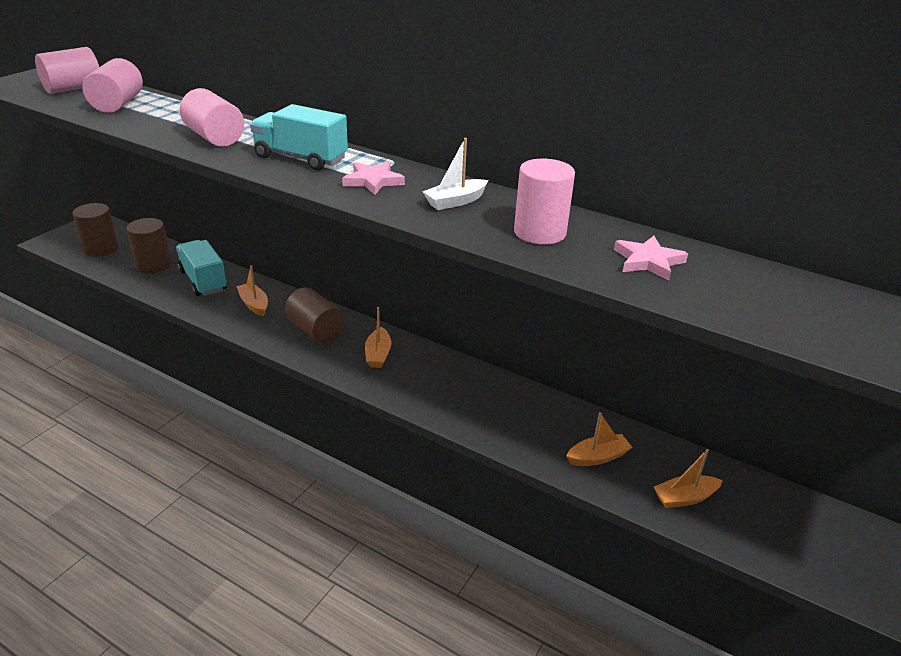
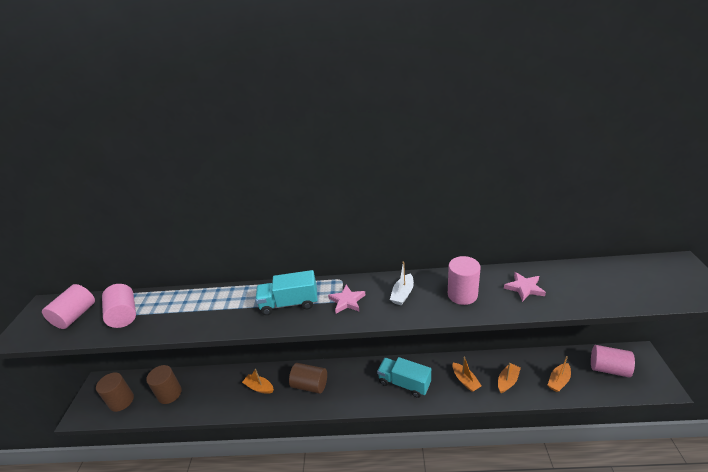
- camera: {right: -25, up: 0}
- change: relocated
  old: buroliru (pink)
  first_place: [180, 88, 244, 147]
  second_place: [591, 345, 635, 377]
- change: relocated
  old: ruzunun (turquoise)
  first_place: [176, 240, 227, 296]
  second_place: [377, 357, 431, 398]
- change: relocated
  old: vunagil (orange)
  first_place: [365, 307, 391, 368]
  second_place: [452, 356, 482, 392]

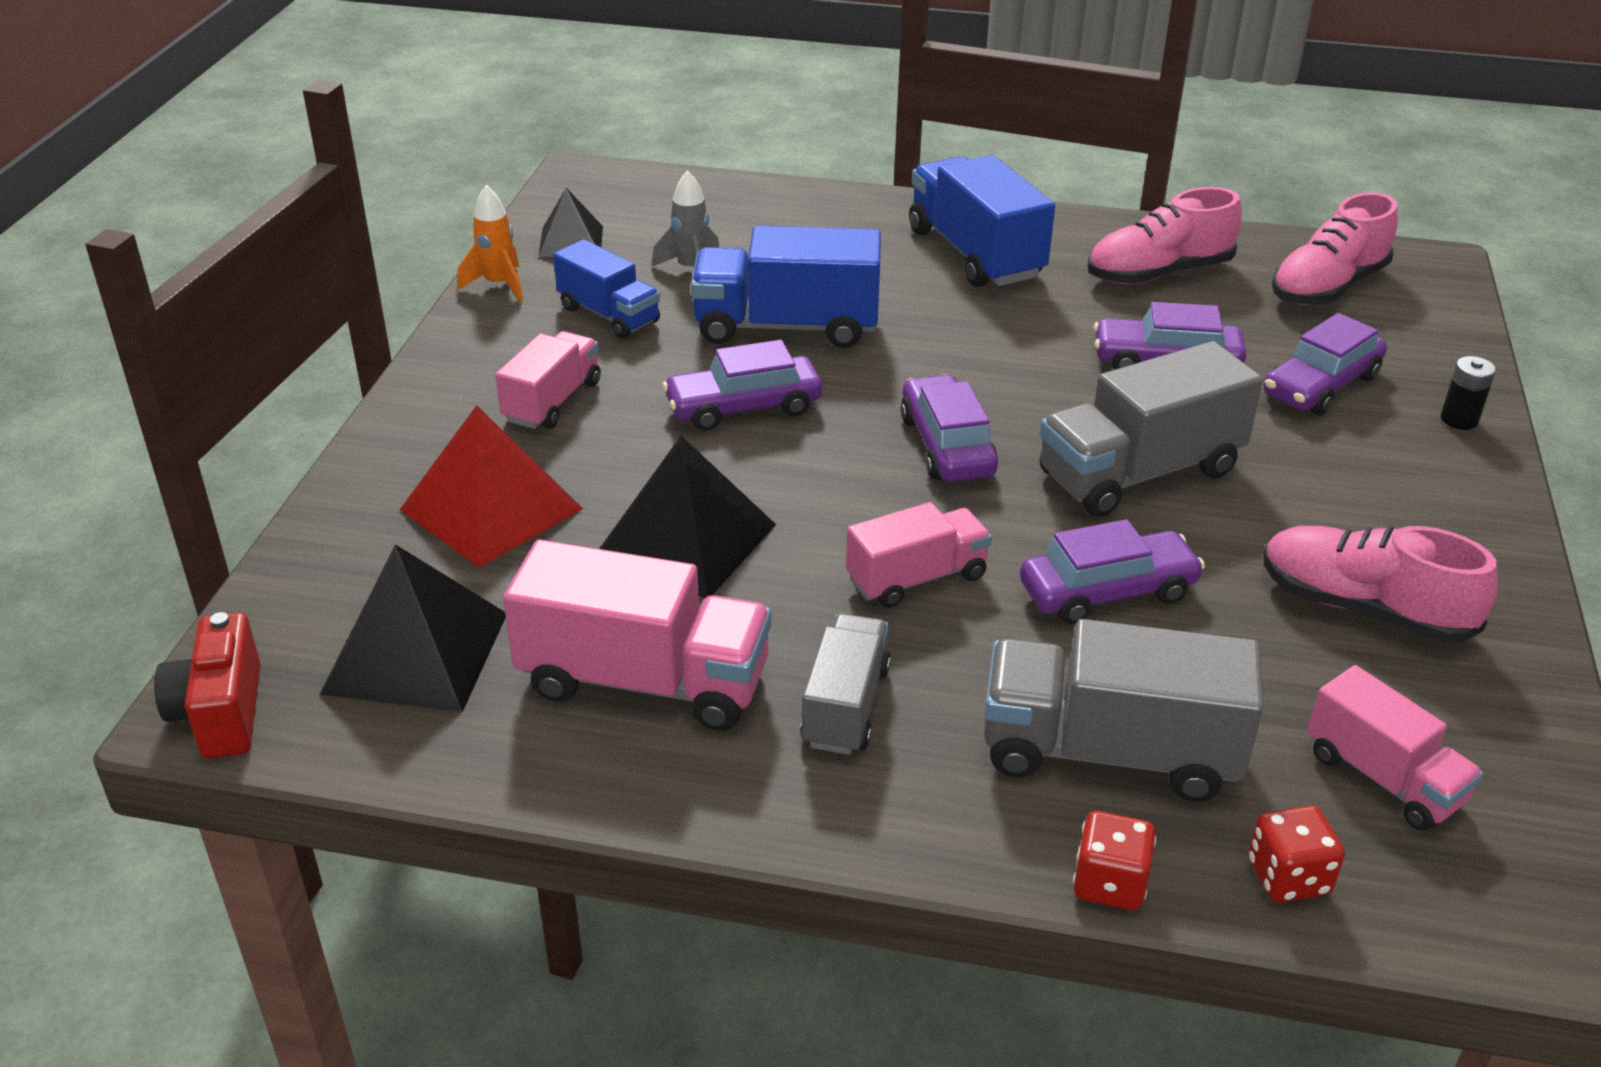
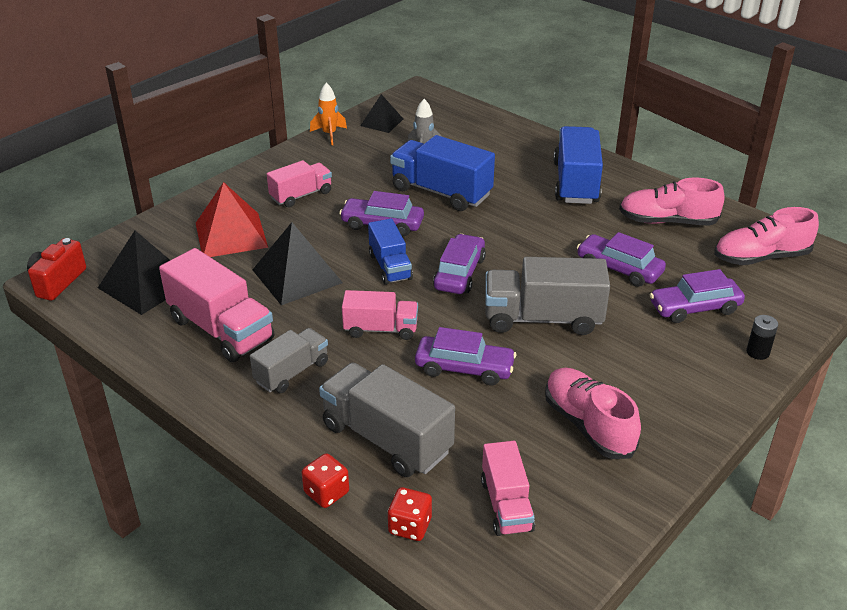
- camera: {right: 30, up: 0}
- change: relocated
  old: ruzunun (blue)
  first_place: [553, 239, 660, 338]
  second_place: [368, 219, 413, 285]

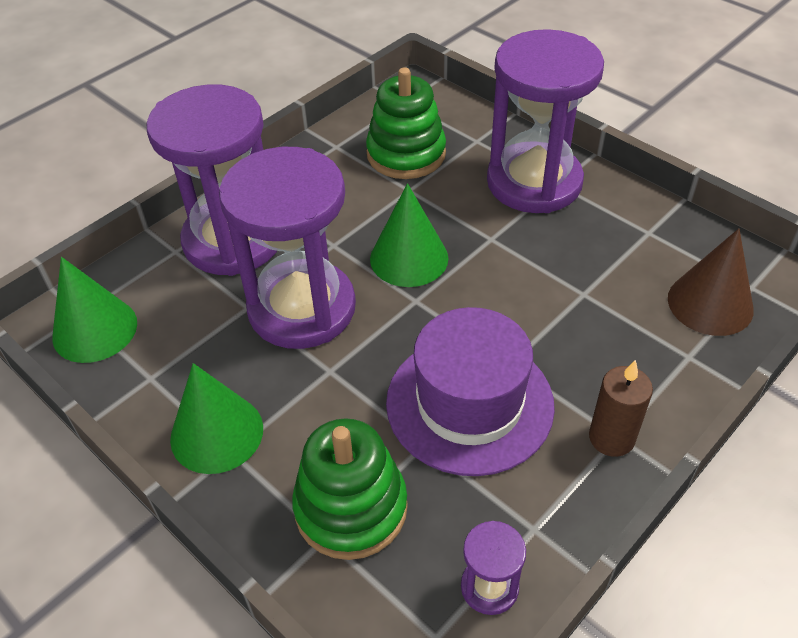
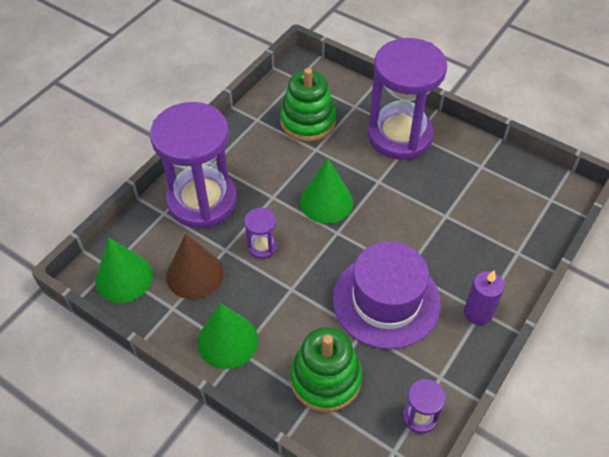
- camera: {right: -10, up: 5}
- change: size
  old: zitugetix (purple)
  first_place: [219, 147, 356, 349]
  second_place: [244, 208, 278, 259]
  factor: 0.41
- change: relocated
  old: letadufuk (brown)
  first_place: [668, 228, 754, 336]
  second_place: [166, 234, 224, 299]
- change: colour
  old: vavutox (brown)
  new: vavutox (purple)
  first_place: [589, 360, 653, 457]
  second_place: [464, 270, 504, 325]

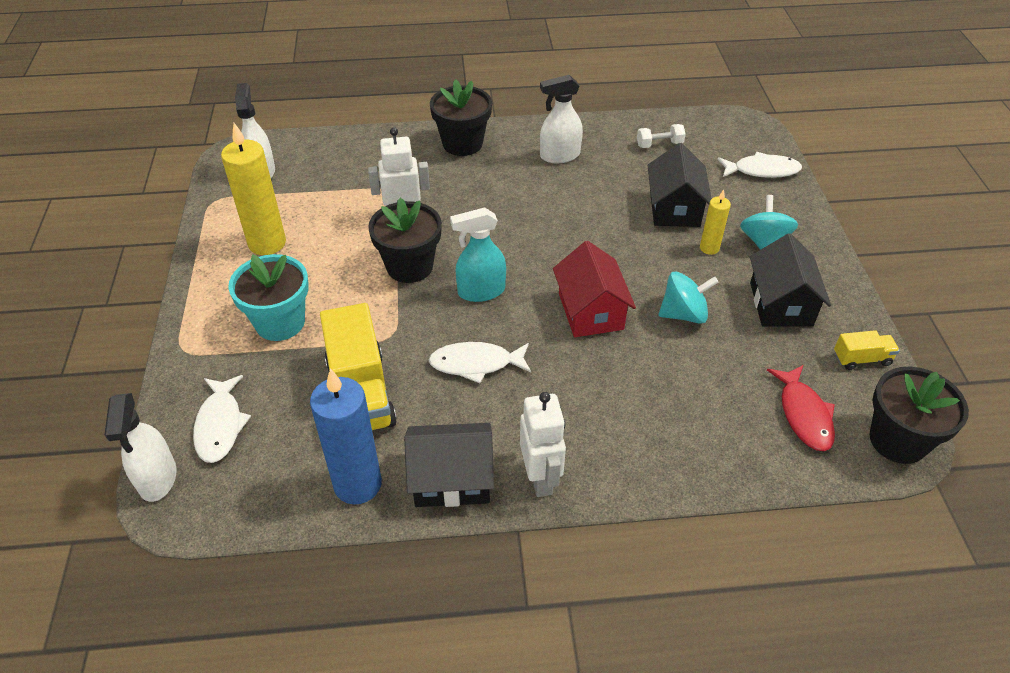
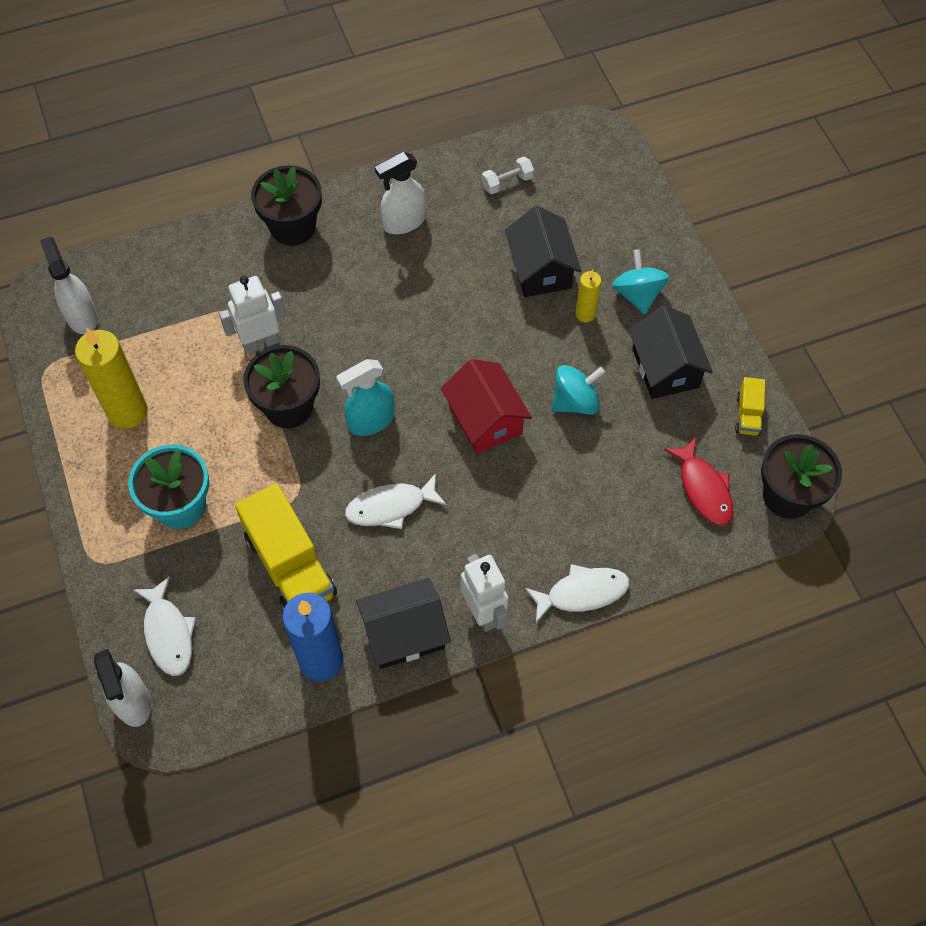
- camera: {right: -15, up: 15}
- change: relocated
  old: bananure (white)
  first_place: [718, 152, 802, 178]
  second_place: [525, 564, 630, 623]
- change: spun
  old: ruzunun (yellow)
  first_place: [834, 330, 900, 370]
  second_place: [735, 377, 765, 436]
  degrees: 120

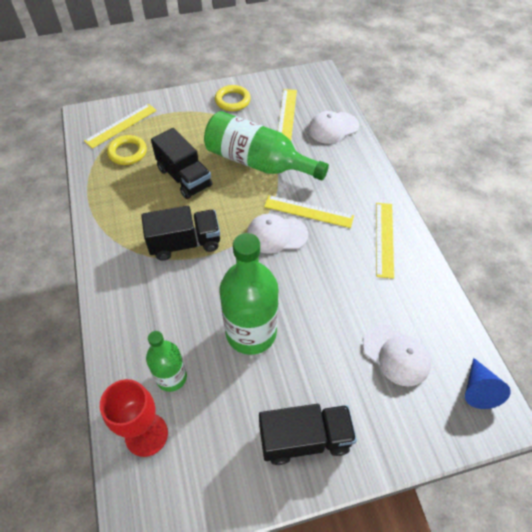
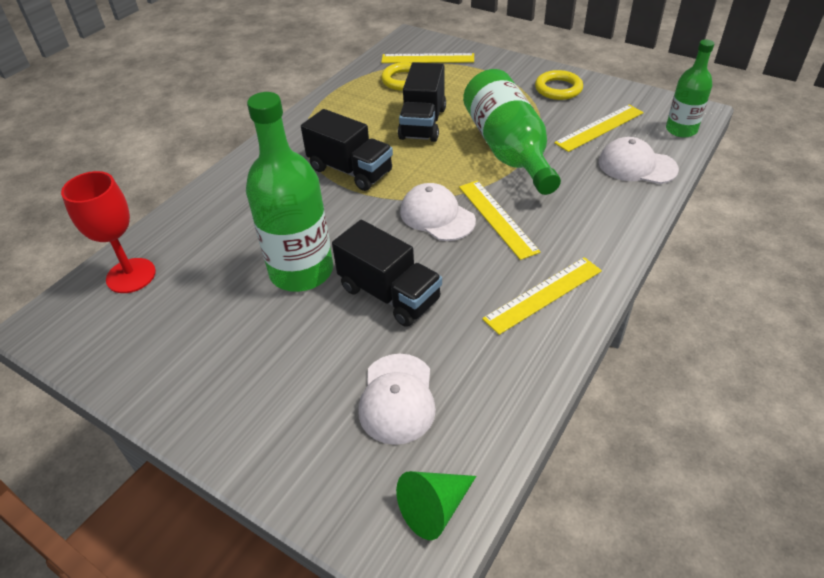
- camera: {right: 50, up: -10}
- change: relocated
  old: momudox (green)
  first_place: [146, 331, 187, 392]
  second_place: [666, 39, 714, 138]
- change: colour
  old: letadufuk (blue)
  new: letadufuk (green)
  first_place: [465, 358, 511, 409]
  second_place: [396, 471, 476, 540]
- change: relocated
  old: ruzunun (black)
  first_place: [259, 404, 357, 465]
  second_place: [332, 220, 442, 327]

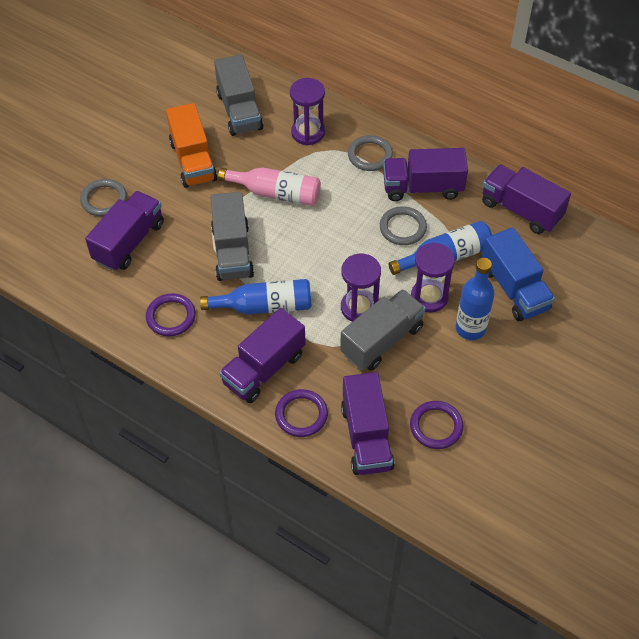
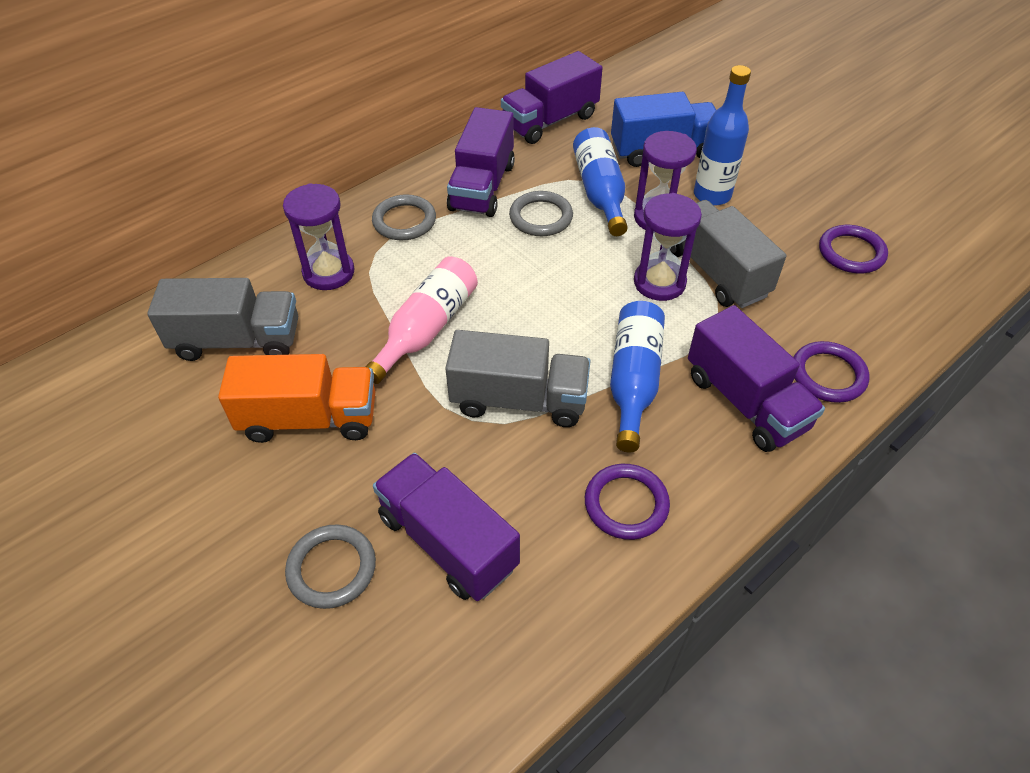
- camera: {right: -75, up: -5}
- change: missing
  old: ruzunun (purple)
  first_place: [341, 372, 395, 475]

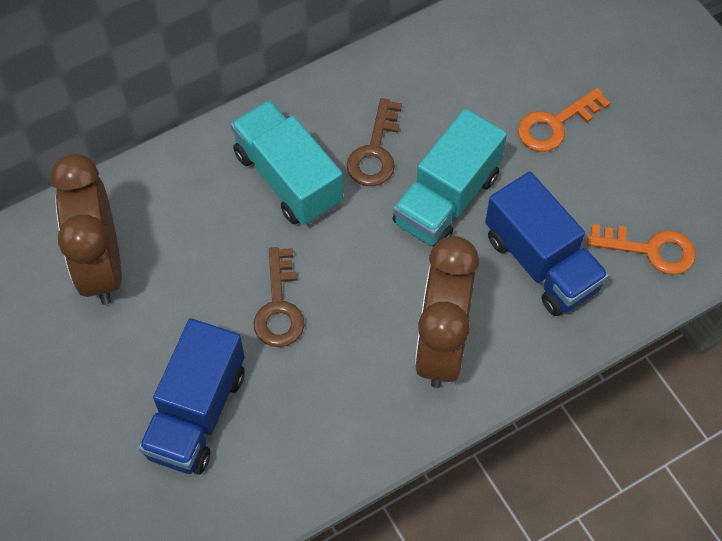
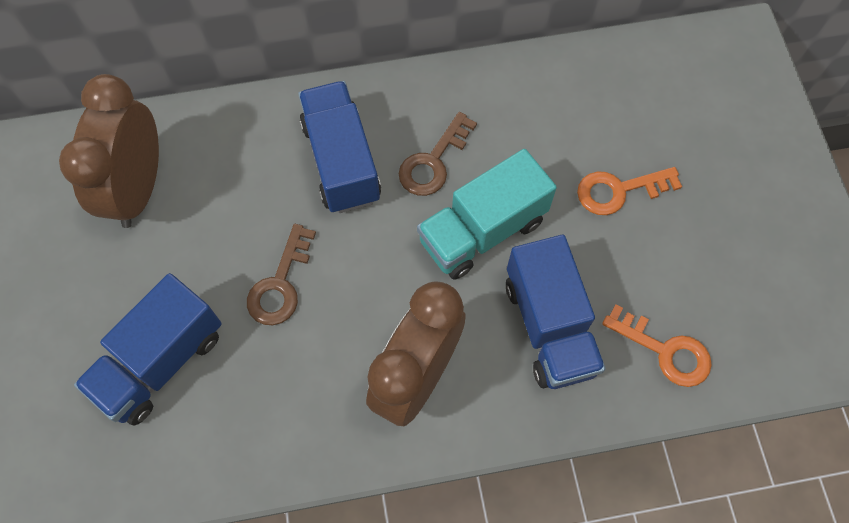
- camera: {right: 20, up: 5}
- change: colour
  old: ruzunun (turquoise)
  new: ruzunun (blue)
  first_place: [231, 100, 343, 225]
  second_place: [298, 81, 381, 213]

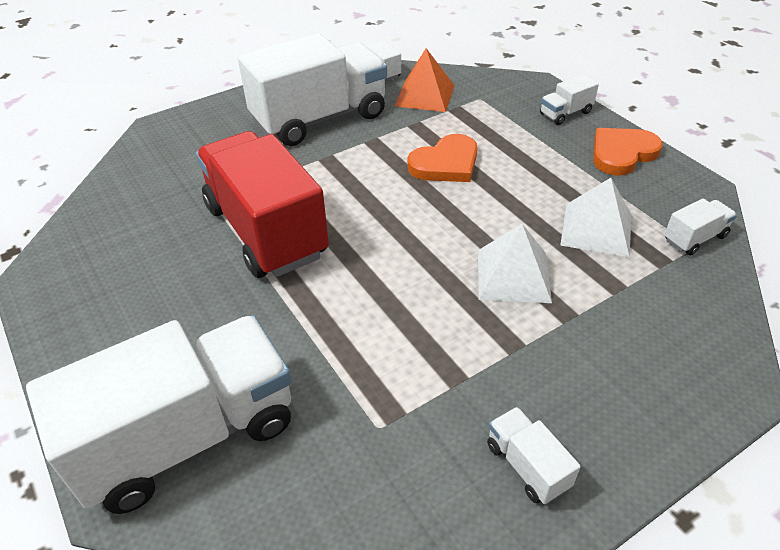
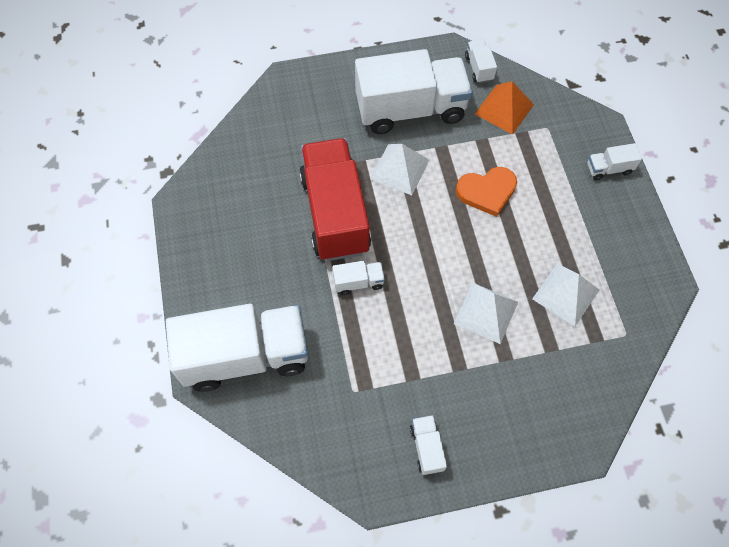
- camera: {right: 20, up: 20}
- change: missing
  old: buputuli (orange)
  first_place: [593, 128, 663, 175]
- change: relocated
  old: ruzunun (white)
  first_place: [664, 199, 737, 256]
  second_place: [332, 261, 385, 295]
- change: appeared
  new: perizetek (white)
  second_place: [370, 144, 429, 195]

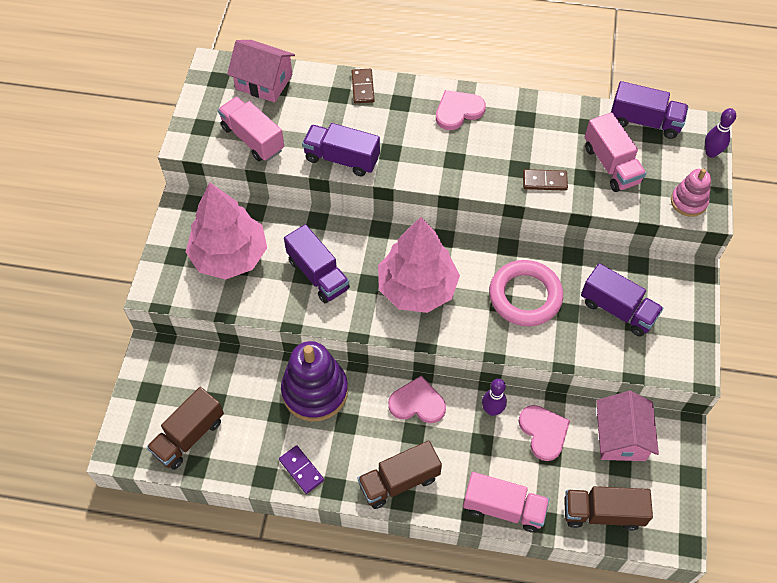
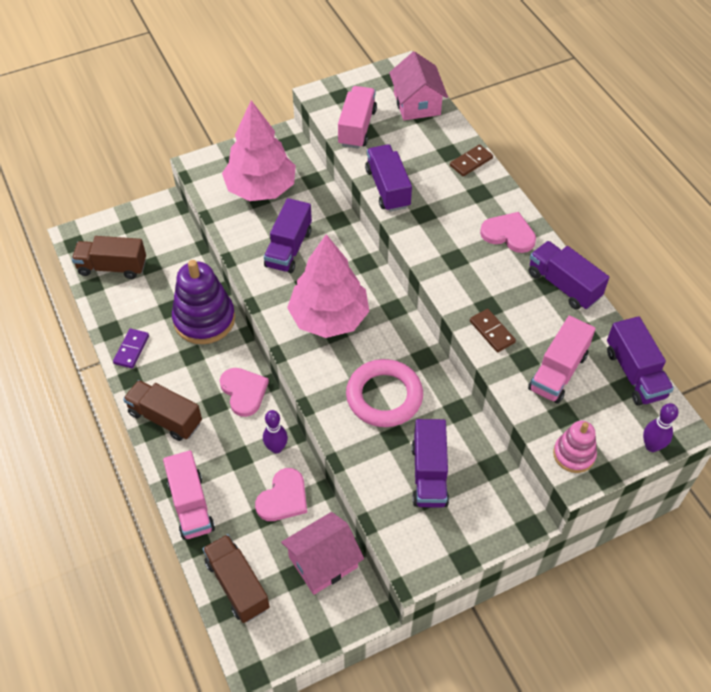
- camera: {right: 55, up: -5}
- change: appeared
  new: ruzunun (purple)
  second_place: [529, 241, 609, 310]

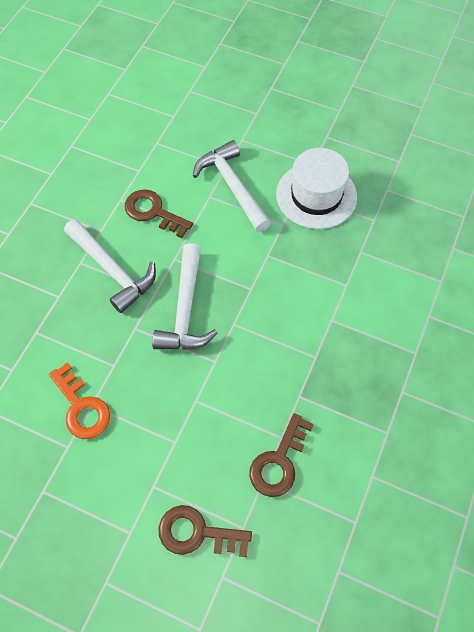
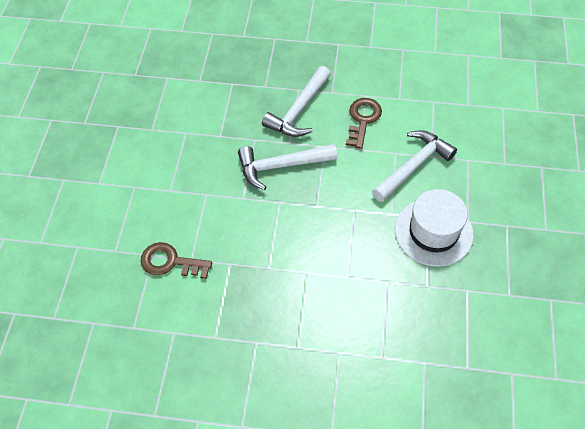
- camera: {right: 75, up: -5}
- change: missing
  old: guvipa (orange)
  first_place: [49, 362, 110, 439]
- change: missing
  old: guvipa (brown)
  first_place: [159, 505, 252, 557]

